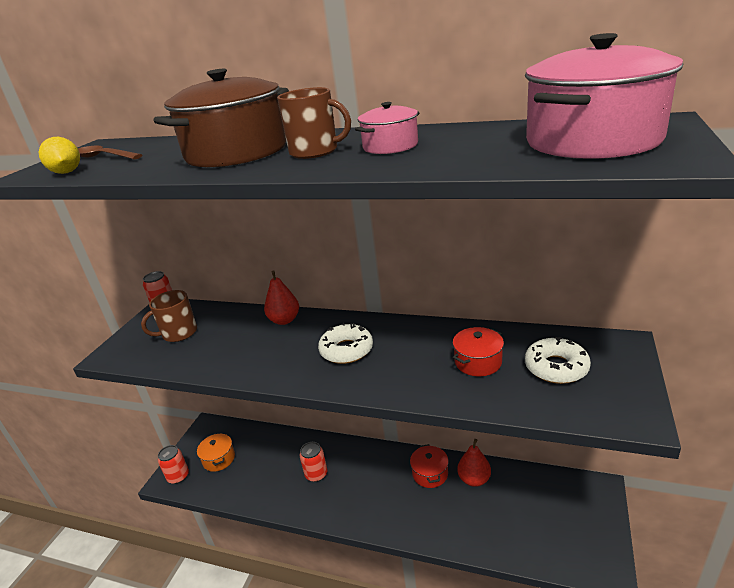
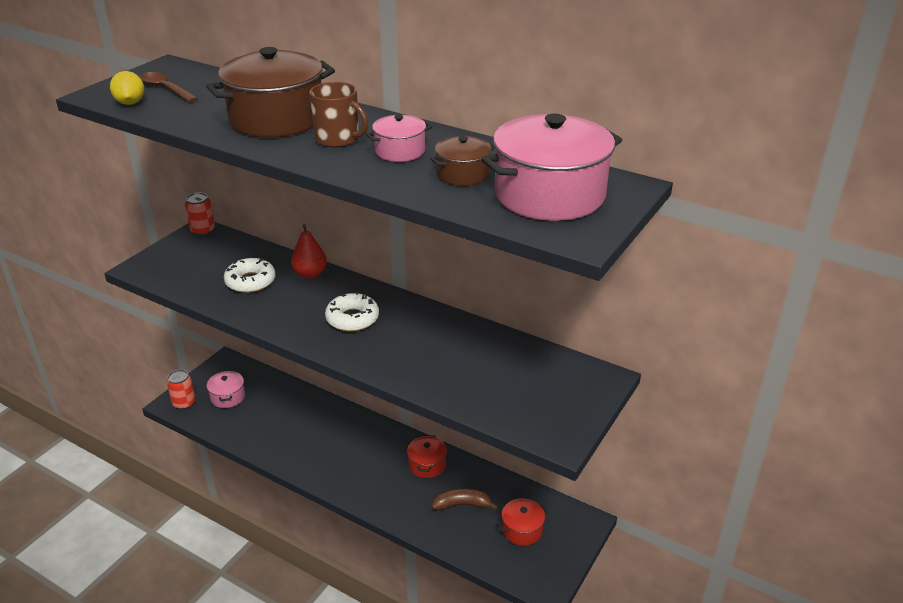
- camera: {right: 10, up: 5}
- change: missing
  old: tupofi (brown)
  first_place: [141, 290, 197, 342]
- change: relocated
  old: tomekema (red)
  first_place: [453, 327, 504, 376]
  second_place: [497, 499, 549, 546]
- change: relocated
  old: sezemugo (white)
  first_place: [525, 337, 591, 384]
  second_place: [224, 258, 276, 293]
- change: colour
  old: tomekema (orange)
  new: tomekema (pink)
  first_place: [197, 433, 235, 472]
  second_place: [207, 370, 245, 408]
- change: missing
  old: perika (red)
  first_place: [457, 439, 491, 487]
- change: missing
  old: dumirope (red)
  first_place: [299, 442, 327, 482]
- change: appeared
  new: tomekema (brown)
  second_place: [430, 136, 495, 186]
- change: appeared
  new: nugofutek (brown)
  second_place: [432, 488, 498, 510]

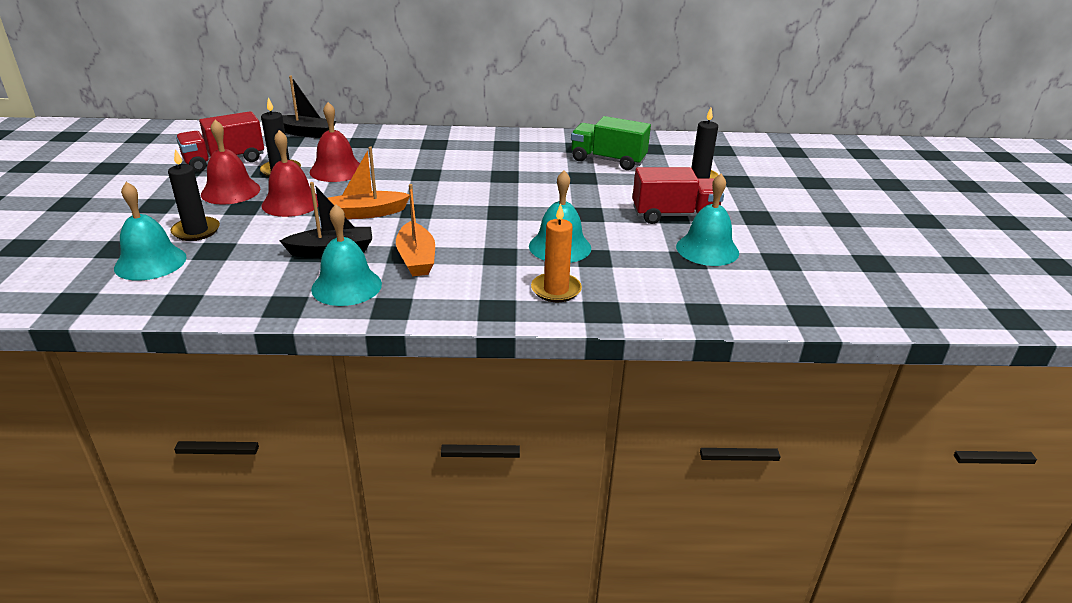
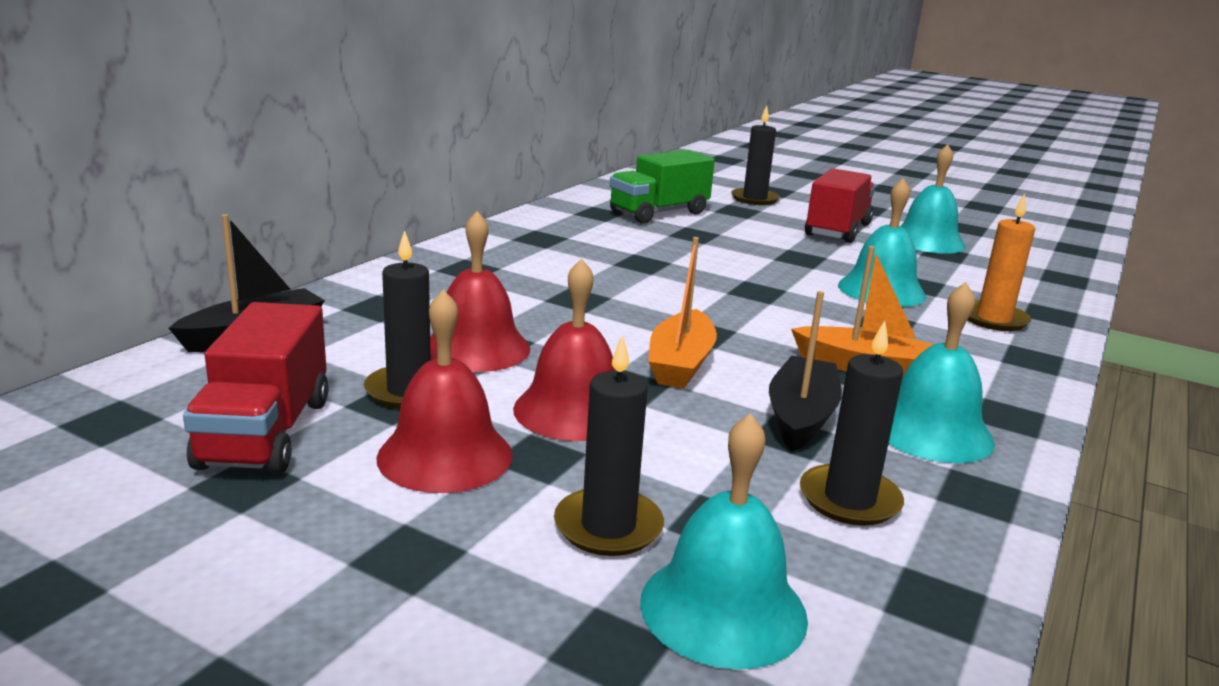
- camera: {right: -60, up: -10}
- change: appeared
  new: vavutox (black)
  second_place: [800, 321, 904, 526]

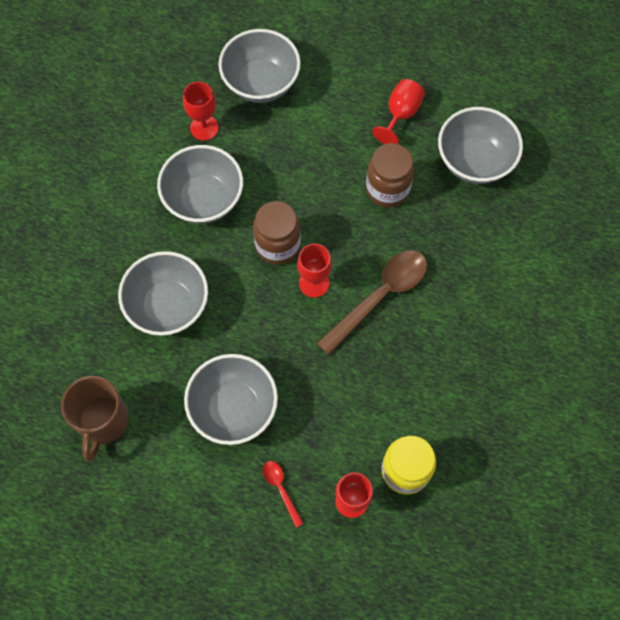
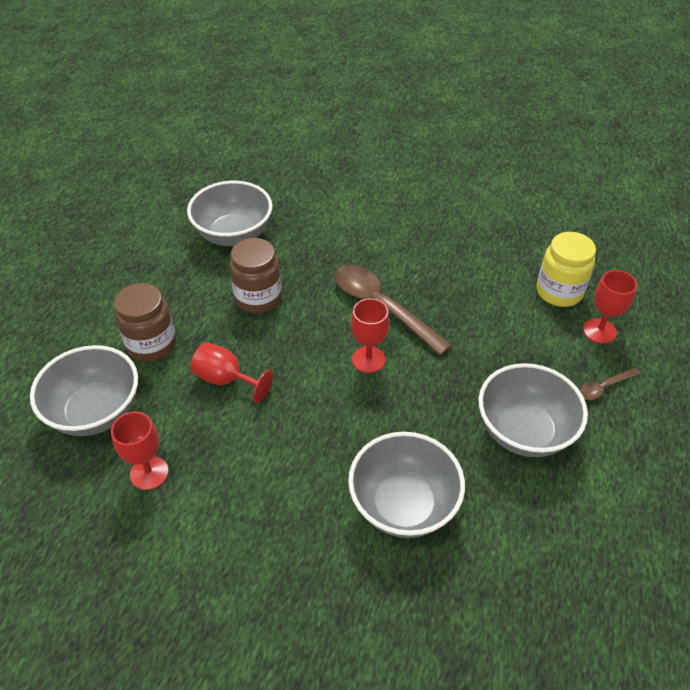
- camera: {right: -90, up: -20}
- change: relocated
  old: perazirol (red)
  first_place: [372, 79, 425, 144]
  second_place: [190, 342, 273, 403]
- change: missing
  old: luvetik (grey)
  first_place: [157, 145, 243, 224]
- change: relocated
  old: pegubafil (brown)
  first_place: [253, 201, 301, 265]
  second_place: [114, 283, 176, 362]
- change: missing
  old: tupofi (brown)
  first_place: [61, 376, 129, 462]
- change: colour
  old: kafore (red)
  new: kafore (brown)
  first_place: [263, 461, 304, 528]
  second_place: [579, 367, 640, 400]

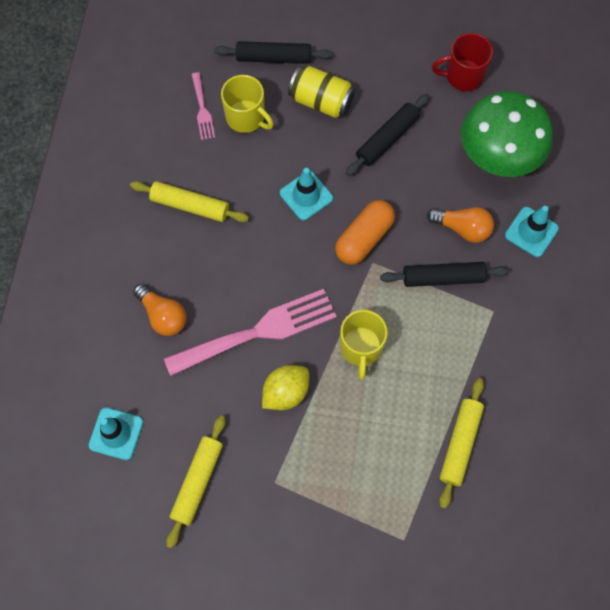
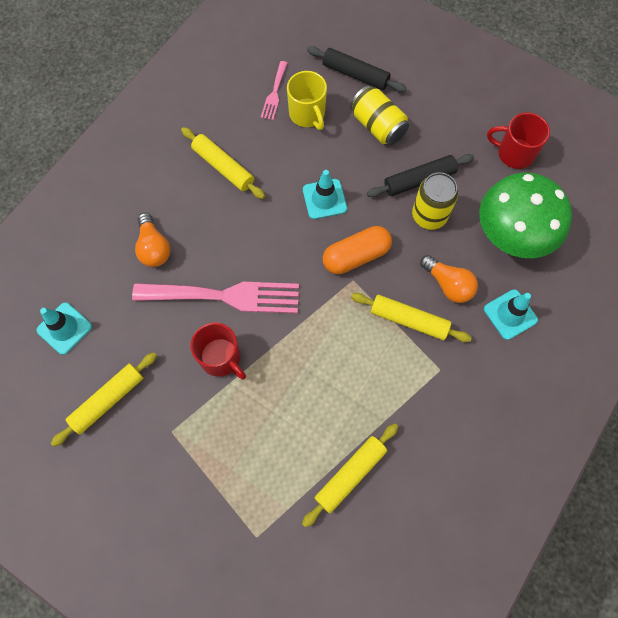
- camera: {right: 25, up: 0}
- change: colour
  old: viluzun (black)
  new: viluzun (yellow)
  first_place: [380, 262, 509, 287]
  second_place: [351, 293, 472, 342]
- change: missing
  old: tupofi (yellow)
  first_place: [340, 310, 388, 380]
- change: exchanged
  old: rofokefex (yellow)
  new: tupofi (red)
  first_place: [262, 365, 309, 410]
  second_place: [191, 323, 246, 380]
- change: appeared
  new: dumirope (yellow)
  second_place: [412, 172, 458, 230]

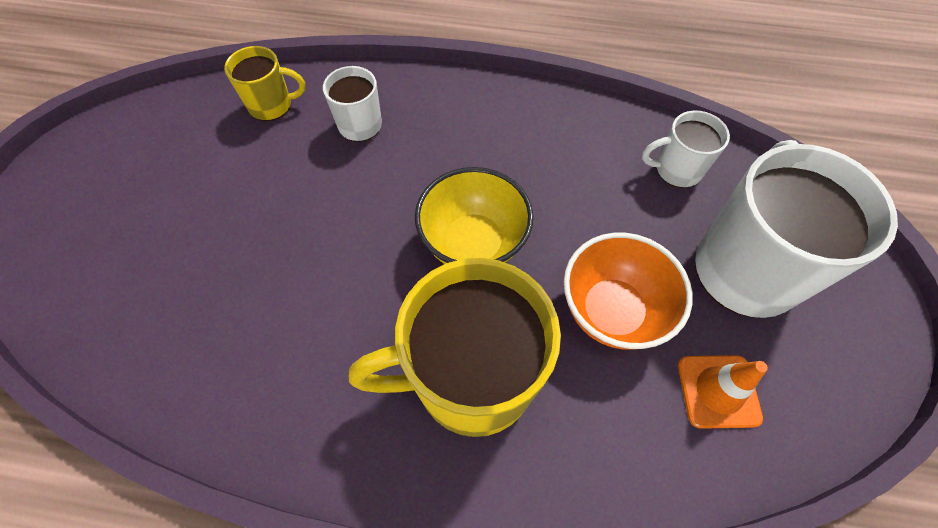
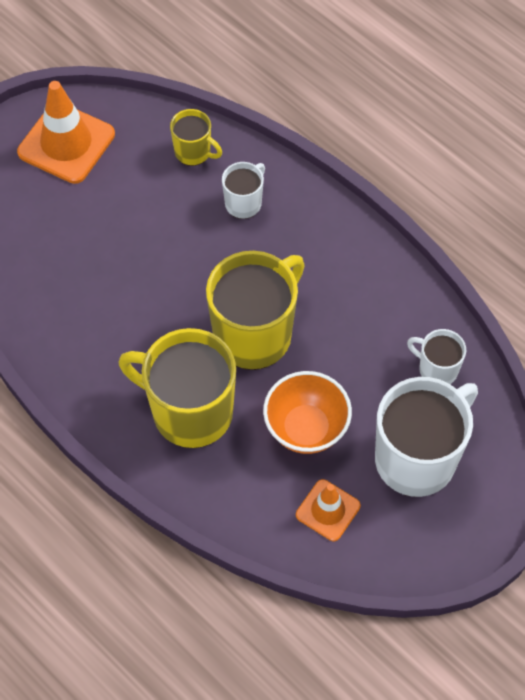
- camera: {right: 35, up: 0}
- change: exchanged
  old: luvetik (yellow)
  new: tupofi (yellow)
  first_place: [415, 167, 533, 264]
  second_place: [206, 251, 305, 370]
- change: appeared
  new: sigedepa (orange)
  second_place: [17, 81, 115, 184]

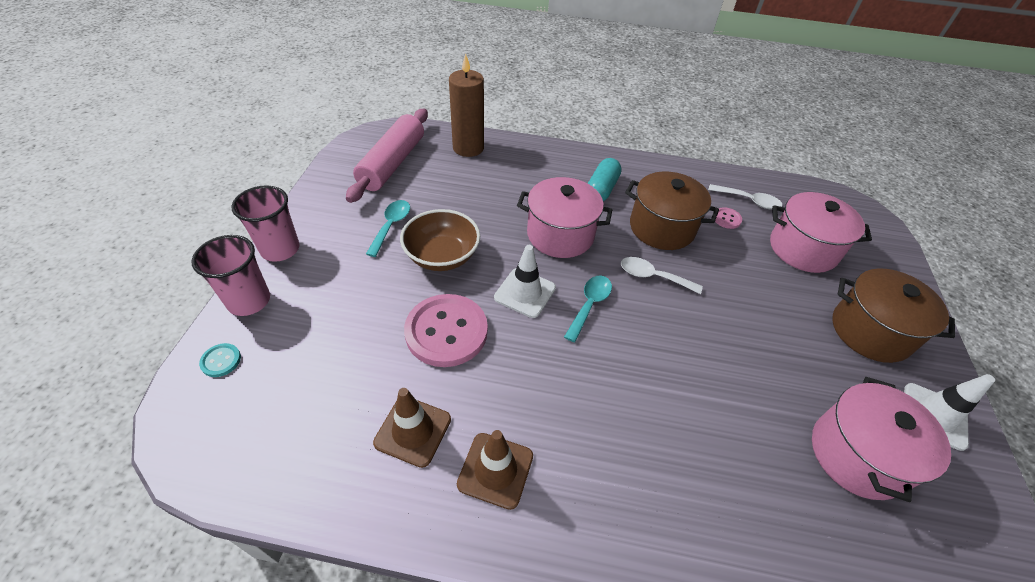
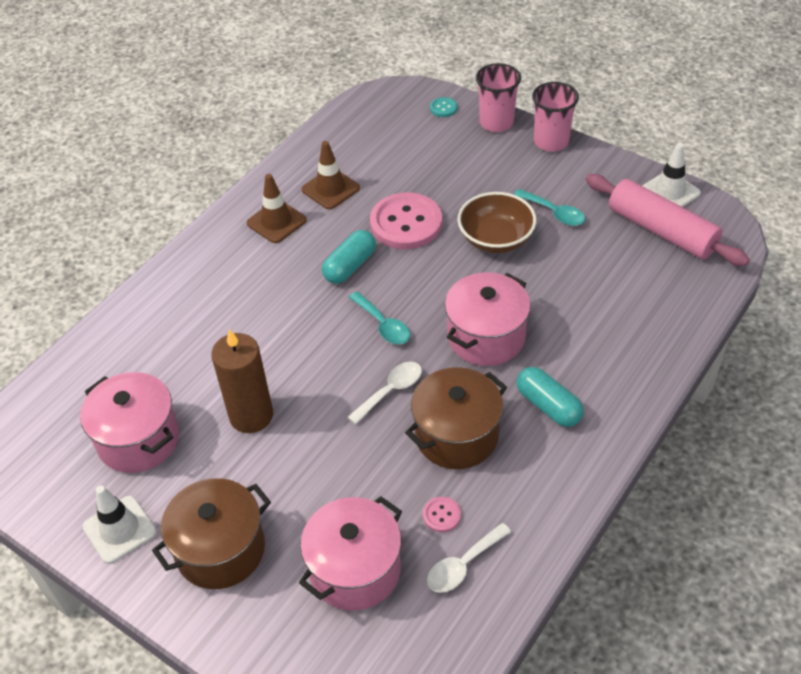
- camera: {right: 120, up: 0}
- change: relocated
  old: vavutox (brown)
  first_place: [449, 53, 484, 157]
  second_place: [211, 329, 273, 433]
- change: relocated
  old: sigedepa (white)
  first_place: [494, 245, 556, 318]
  second_place: [642, 143, 701, 207]
- change: appeared
  new: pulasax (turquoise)
  second_place: [322, 230, 376, 284]

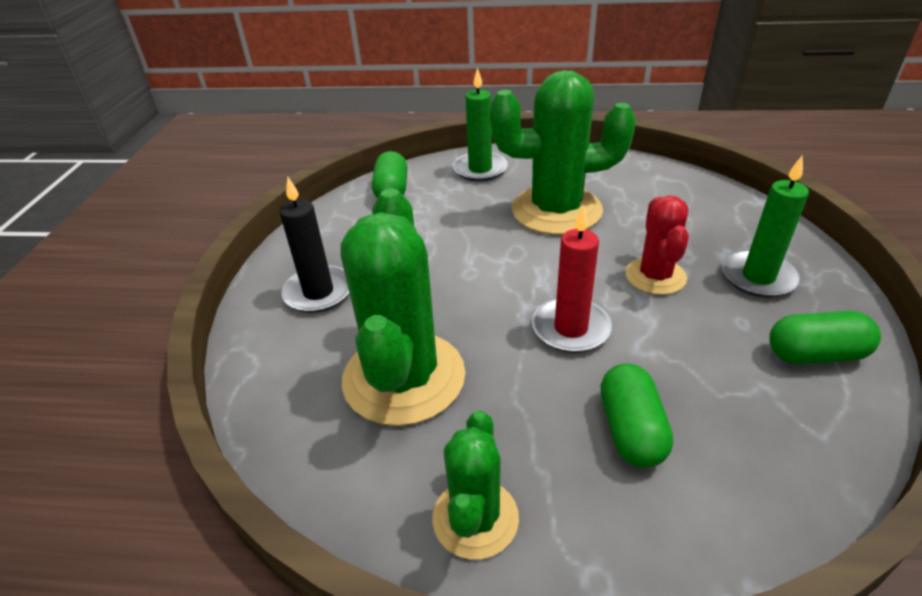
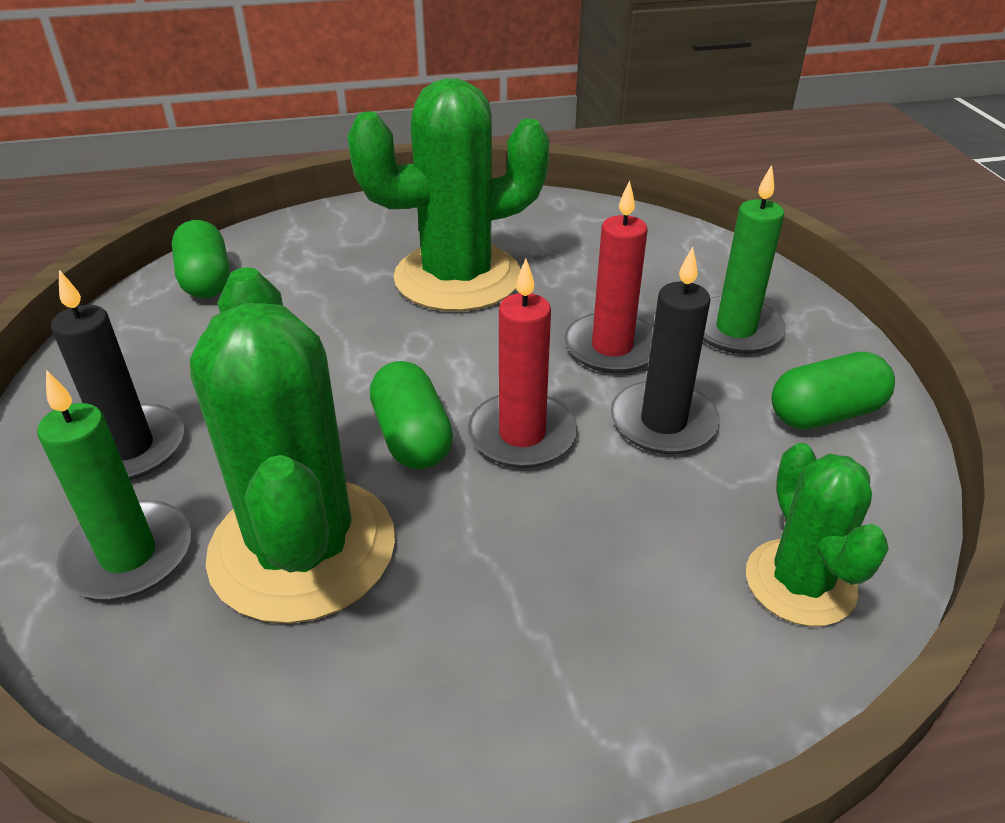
- camera: {right: -20, up: 0}
- change: relocated
  old: vavutox (green)
  first_place: [453, 68, 508, 182]
  second_place: [37, 370, 191, 600]
- change: exchanged
  old: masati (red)
  new: vavutox (red)
  first_place: [625, 195, 689, 295]
  second_place: [564, 180, 654, 373]
- change: relocated
  old: pulasax (green)
  first_place: [600, 363, 673, 468]
  second_place: [370, 361, 453, 469]
- change: relocated
  old: masati (green)
  first_place: [432, 410, 519, 559]
  second_place: [746, 443, 889, 626]
- change: appeared
  new: vavutox (black)
  second_place: [611, 247, 720, 454]

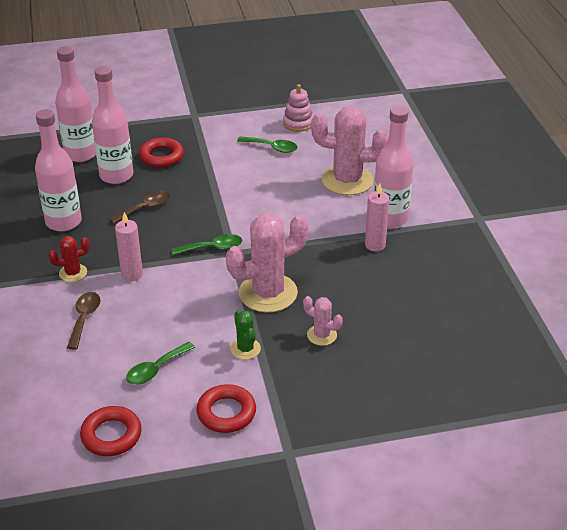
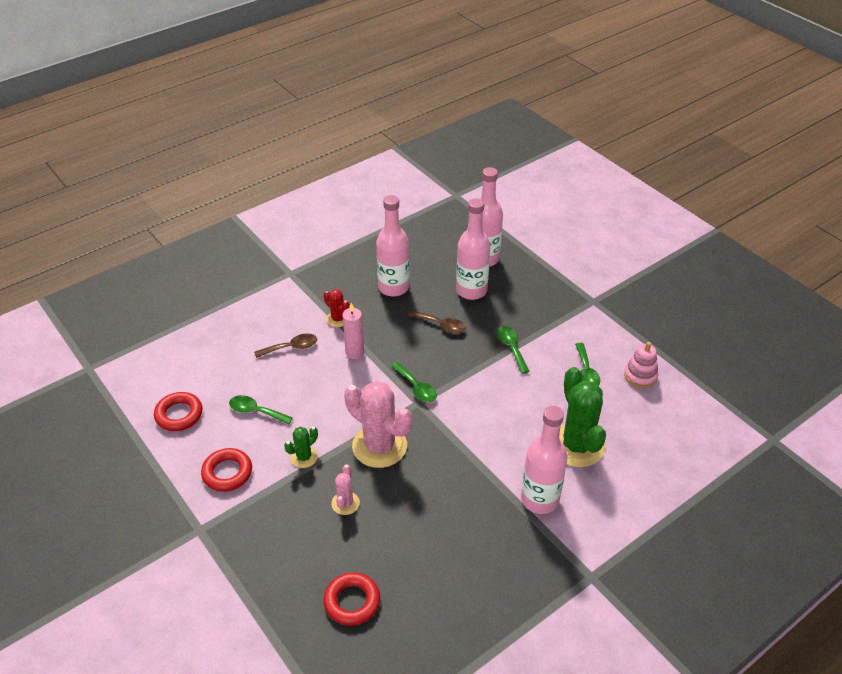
- camera: {right: 65, up: 5}
- change: colour
  old: masati (pink)
  new: masati (green)
  first_place: [311, 106, 389, 195]
  second_place: [559, 367, 606, 467]
- change: relocated
  old: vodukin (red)
  first_place: [139, 137, 184, 168]
  second_place: [323, 572, 380, 626]
- change: missing
  old: vavutox (pink)
  first_place: [365, 183, 390, 251]
- change: appeared
  new: kafore (green)
  second_place: [497, 326, 530, 374]

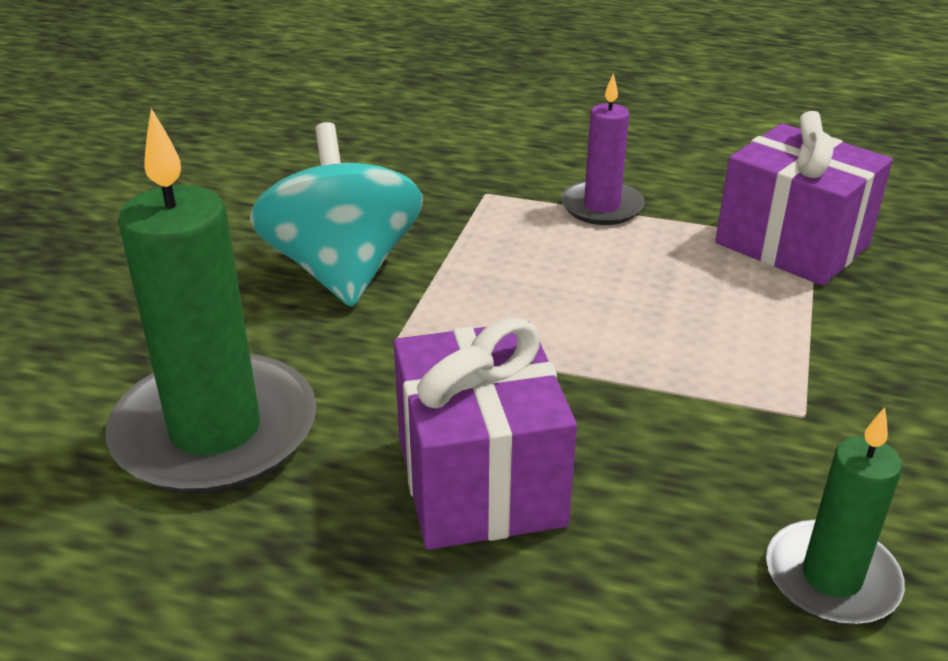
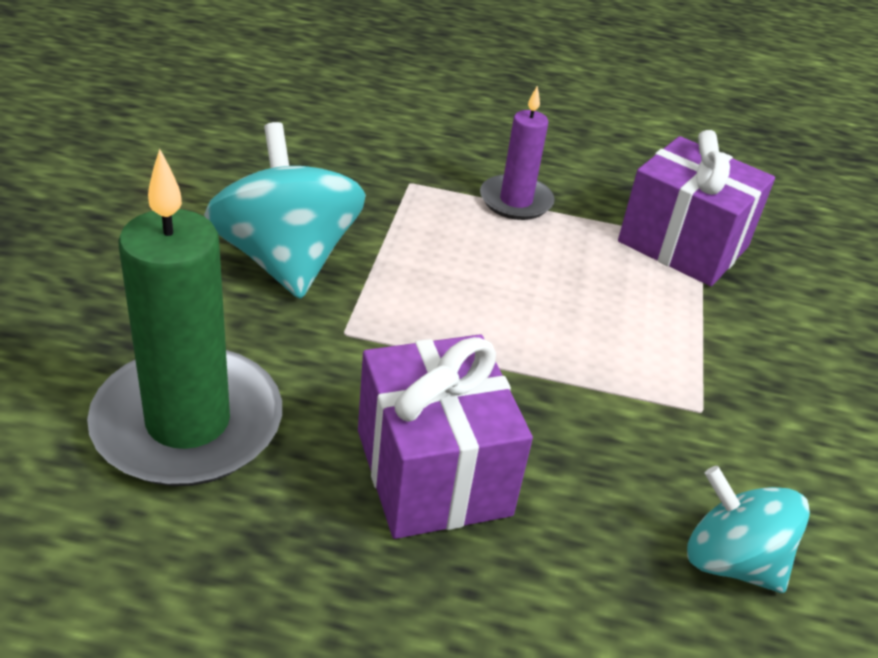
- camera: {right: -10, up: 5}
- change: exchanged
  old: vavutox (green)
  new: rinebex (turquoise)
  first_place: [766, 407, 905, 625]
  second_place: [687, 466, 810, 593]

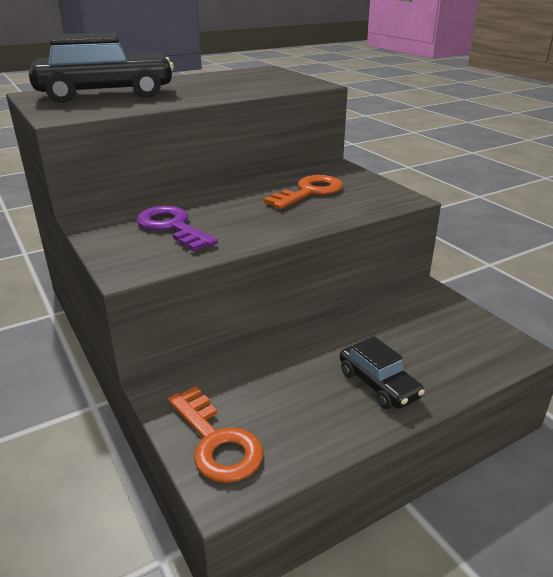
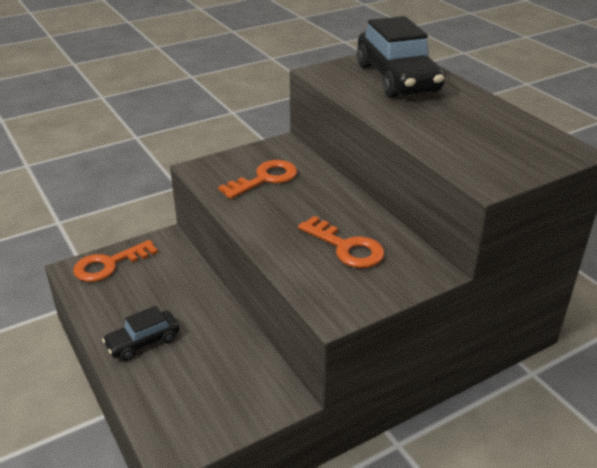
- camera: {right: 90, up: 5}
- change: colour
  old: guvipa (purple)
  new: guvipa (orange)
  first_place: [136, 206, 218, 251]
  second_place: [218, 160, 297, 199]

